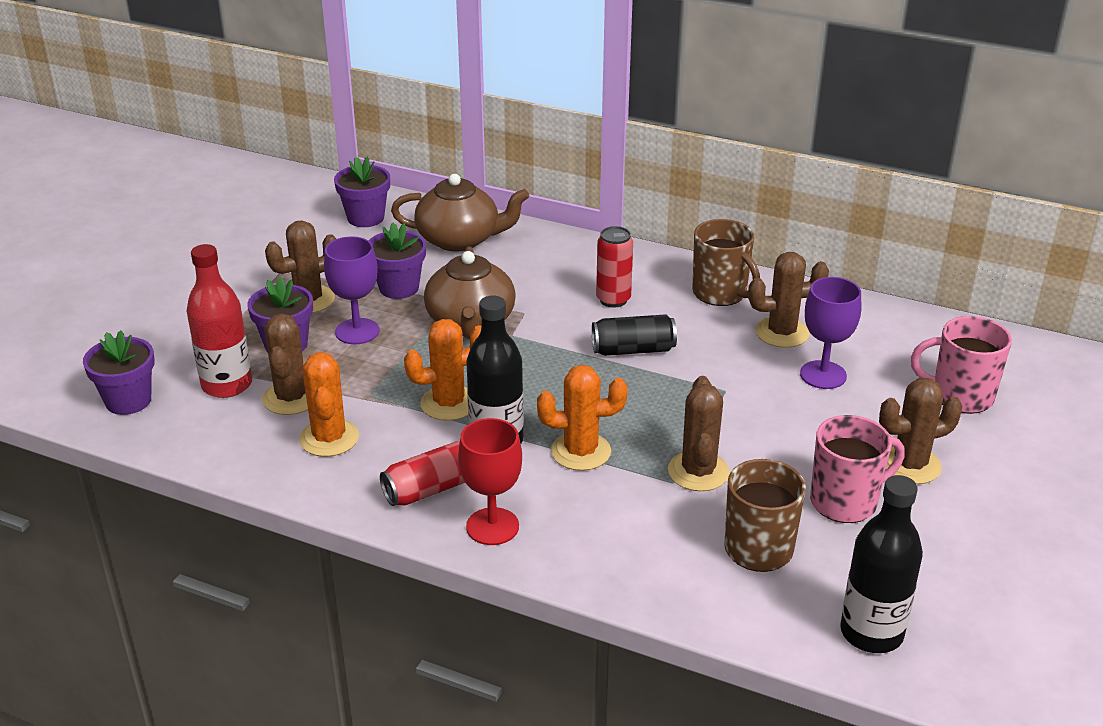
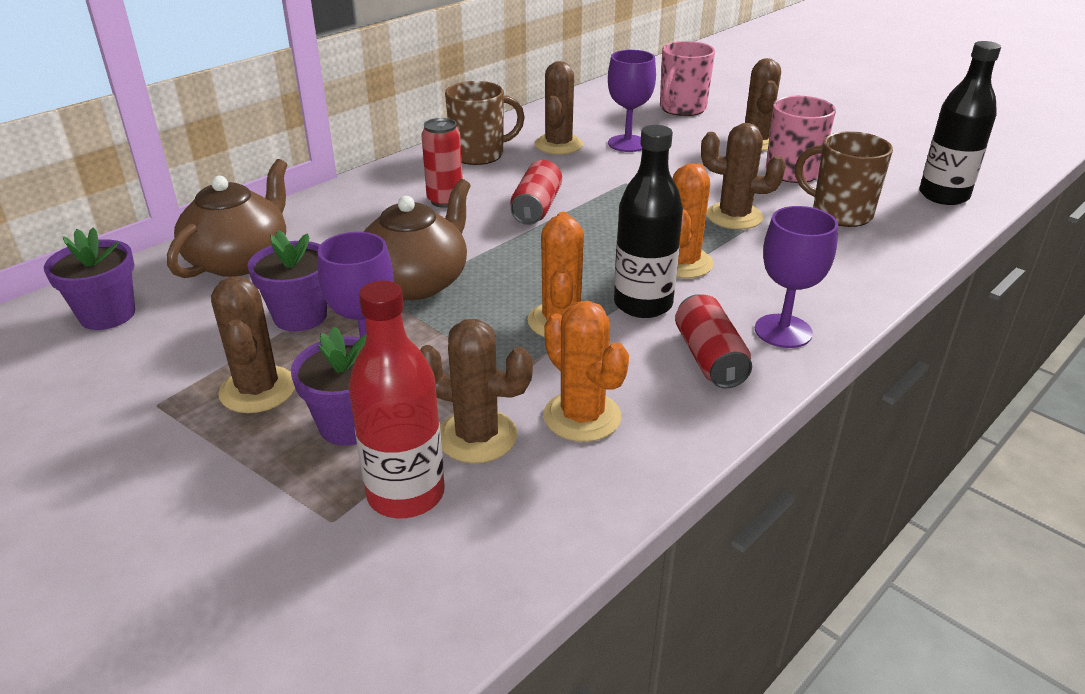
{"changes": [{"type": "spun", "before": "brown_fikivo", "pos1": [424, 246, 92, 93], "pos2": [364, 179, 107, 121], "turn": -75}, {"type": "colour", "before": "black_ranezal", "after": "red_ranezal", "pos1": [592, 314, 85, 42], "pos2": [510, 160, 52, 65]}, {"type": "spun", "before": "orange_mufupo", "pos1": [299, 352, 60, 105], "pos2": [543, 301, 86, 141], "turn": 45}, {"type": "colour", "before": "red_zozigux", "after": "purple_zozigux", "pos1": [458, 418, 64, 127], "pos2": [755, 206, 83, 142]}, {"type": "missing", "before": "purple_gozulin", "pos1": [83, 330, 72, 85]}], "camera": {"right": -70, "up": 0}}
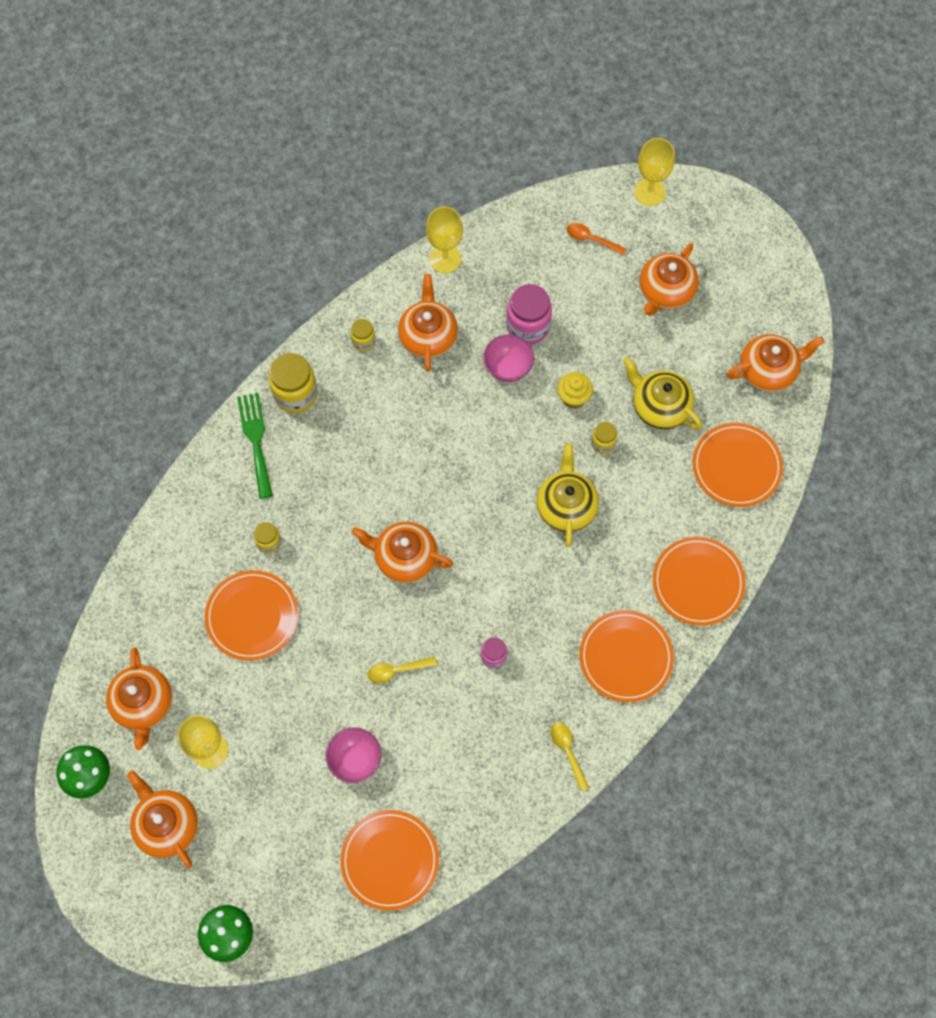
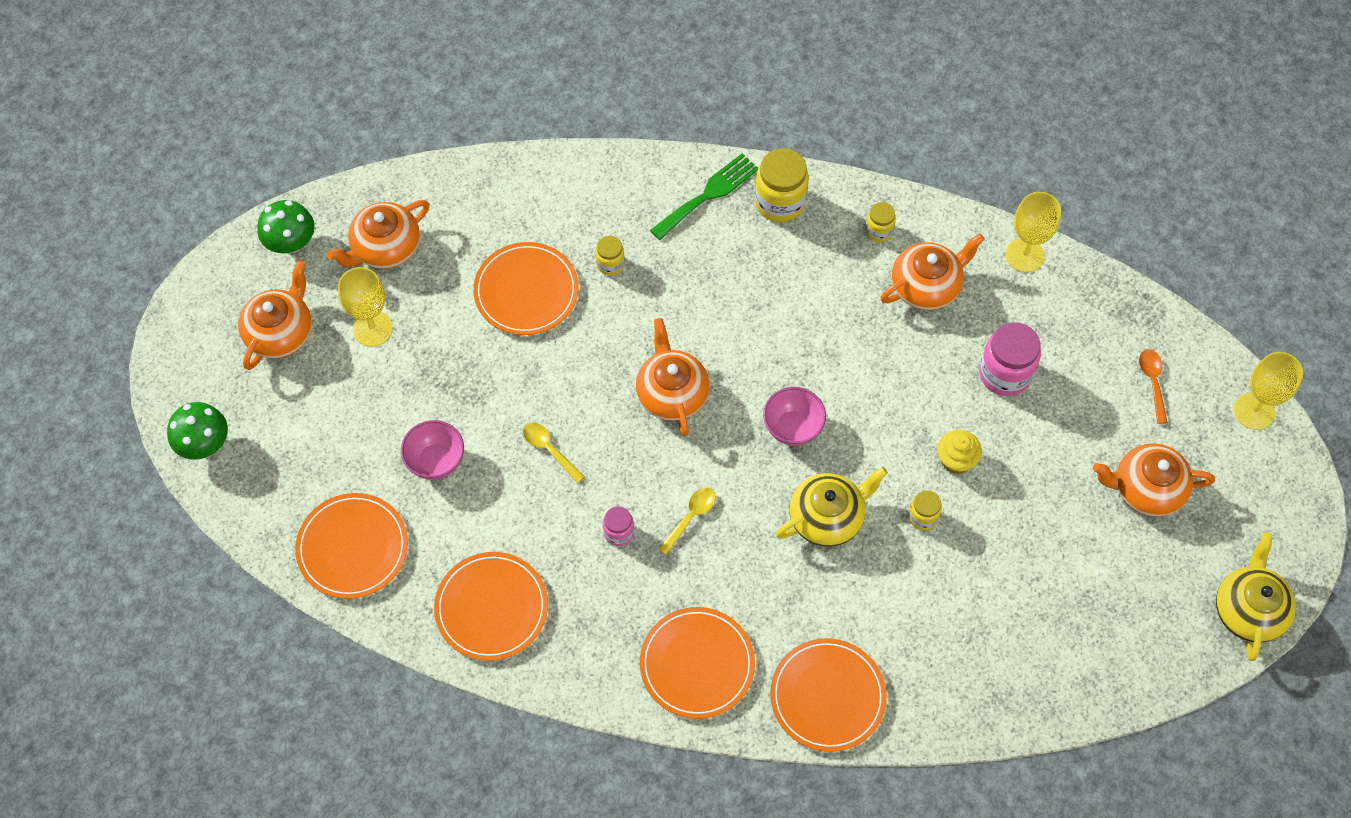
{"changes": [{"type": "relocated", "before": "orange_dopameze", "pos1": [693, 423, 90, 84], "pos2": [434, 552, 114, 109]}, {"type": "relocated", "before": "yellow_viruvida", "pos1": [551, 722, 38, 69], "pos2": [658, 487, 58, 68]}, {"type": "relocated", "before": "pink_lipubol", "pos1": [483, 334, 51, 48], "pos2": [763, 387, 63, 59]}, {"type": "relocated", "before": "yellow_fikivo", "pos1": [623, 357, 79, 73], "pos2": [1216, 532, 80, 129]}, {"type": "missing", "before": "orange_fikivo", "pos1": [727, 334, 97, 58]}], "camera": {"right": 60, "up": -5}}
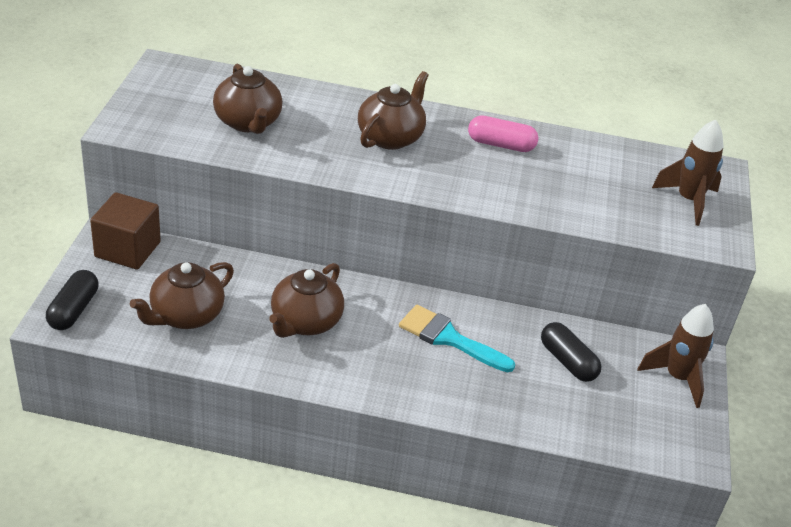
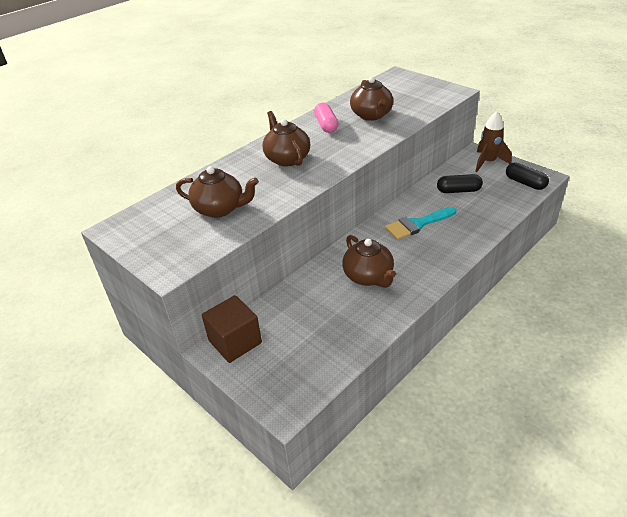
{"changes": [{"type": "spun", "before": "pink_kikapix", "pos1": [468, 115, 70, 37], "pos2": [314, 103, 25, 30], "turn": -60}, {"type": "relocated", "before": "brown_fikivo", "pos1": [130, 262, 104, 67], "pos2": [350, 77, 43, 44]}, {"type": "relocated", "before": "black_kikapix", "pos1": [46, 270, 53, 60], "pos2": [506, 163, 43, 27]}, {"type": "missing", "before": "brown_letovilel", "pos1": [652, 119, 71, 107]}], "camera": {"right": -50, "up": 0}}
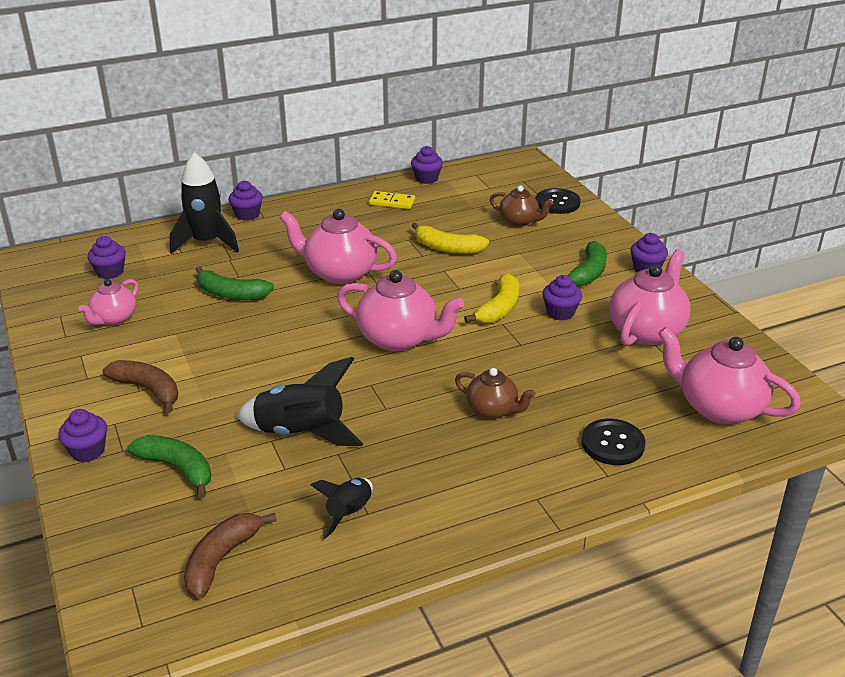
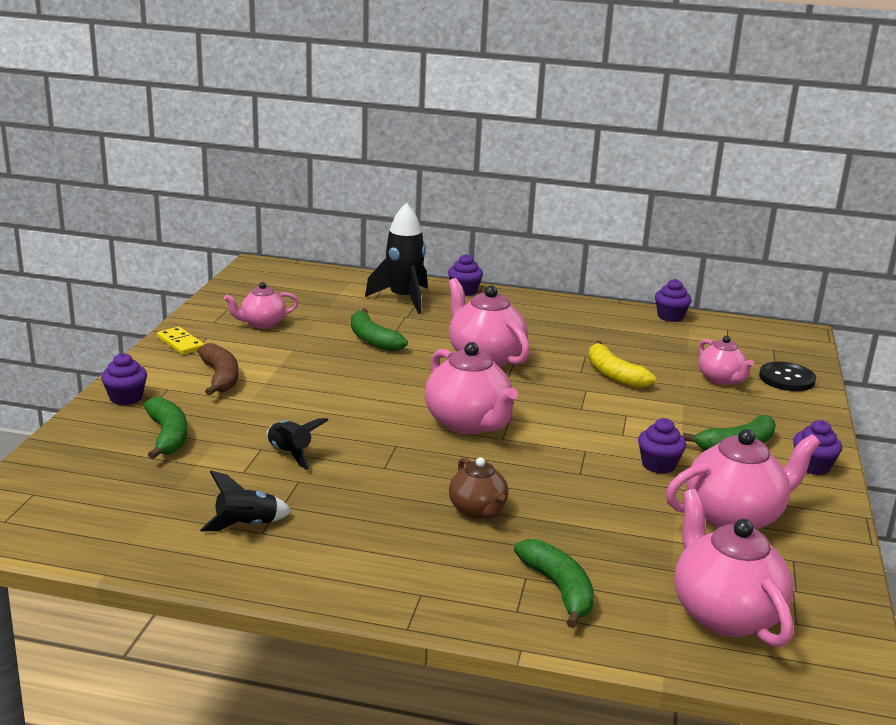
{"changes": [{"type": "relocated", "before": "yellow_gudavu", "pos1": [369, 191, 46, 18], "pos2": [157, 327, 47, 28]}, {"type": "size", "before": "black_letovilel", "pos1": [236, 357, 127, 89], "pos2": [267, 418, 61, 52], "scale": 0.59}, {"type": "exchanged", "before": "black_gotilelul", "after": "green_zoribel", "pos1": [582, 419, 63, 46], "pos2": [514, 539, 80, 89]}, {"type": "colour", "before": "brown_fikivo", "after": "pink_fikivo", "pos1": [490, 186, 63, 41], "pos2": [699, 336, 55, 49]}, {"type": "missing", "before": "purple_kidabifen", "pos1": [87, 236, 39, 43]}, {"type": "missing", "before": "brown_zoribel", "pos1": [184, 513, 93, 86]}, {"type": "missing", "before": "yellow_zoribel", "pos1": [464, 273, 55, 50]}], "camera": {"right": 35, "up": -10}}
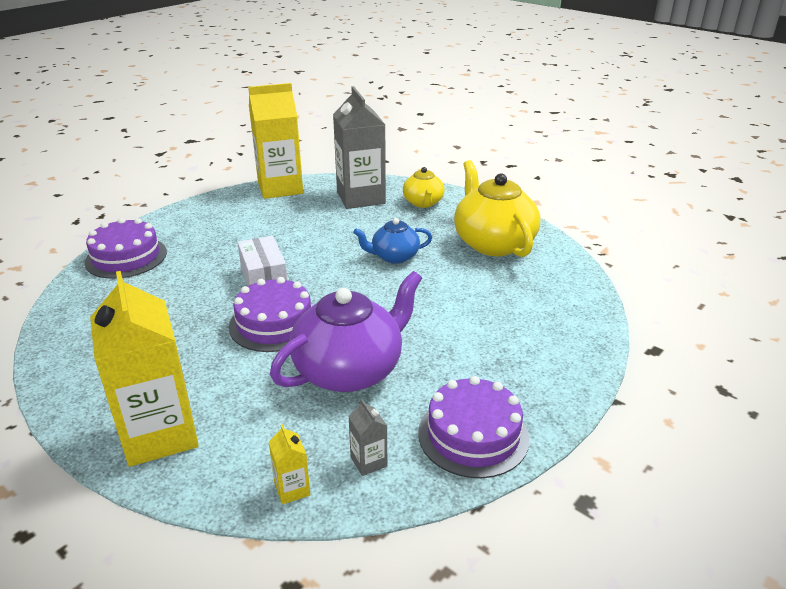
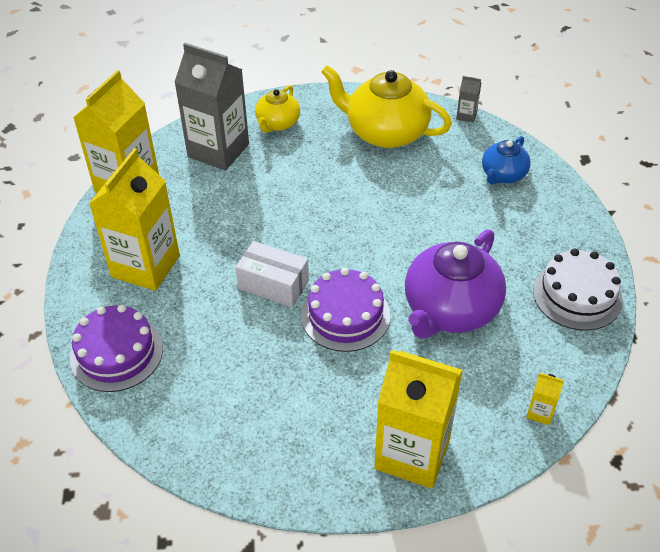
{"changes": [{"type": "appeared", "after": "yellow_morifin", "pos2": [89, 148, 91, 143]}, {"type": "spun", "before": "yellow_fikivo", "pos1": [403, 167, 42, 41], "pos2": [255, 85, 45, 48], "turn": 75}, {"type": "spun", "before": "purple_fikivo", "pos1": [270, 271, 152, 121], "pos2": [405, 229, 101, 110], "turn": -150}, {"type": "relocated", "before": "grey_morifin", "pos1": [349, 399, 38, 77], "pos2": [456, 76, 25, 47]}, {"type": "relocated", "before": "blue_fikivo", "pos1": [353, 218, 79, 46], "pos2": [482, 136, 49, 49]}, {"type": "colour", "before": "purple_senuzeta", "after": "white_senuzeta", "pos1": [418, 376, 112, 102], "pos2": [533, 249, 90, 82]}], "camera": {"right": -45, "up": 15}}
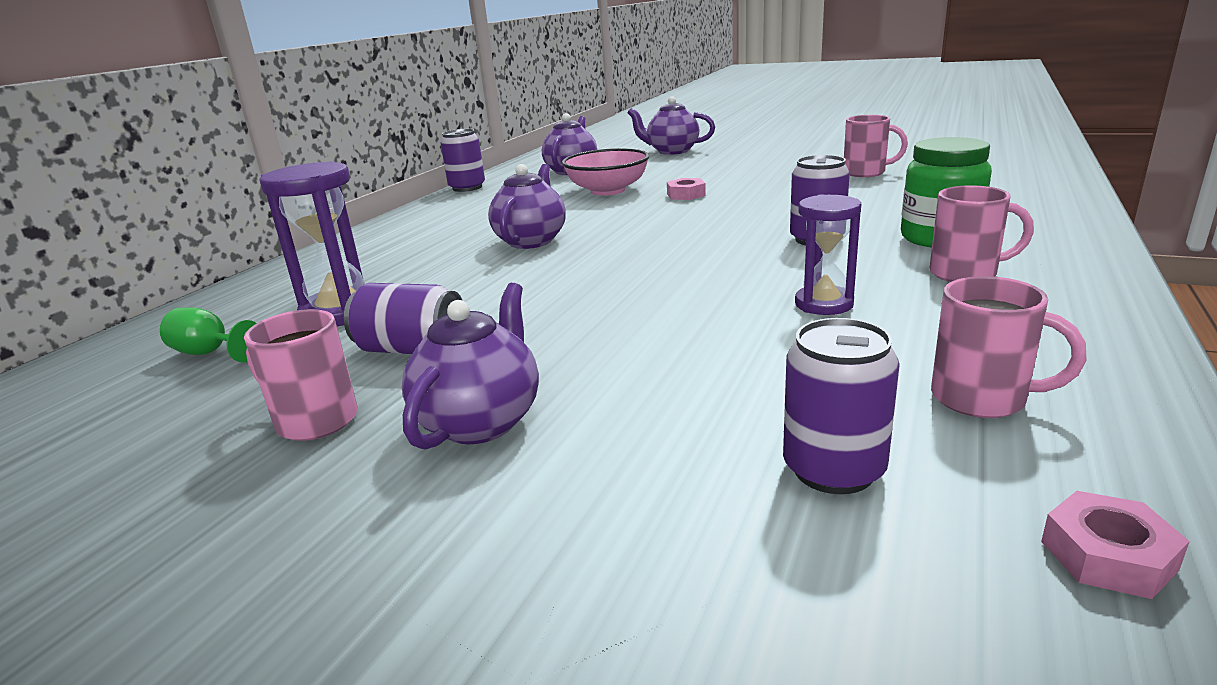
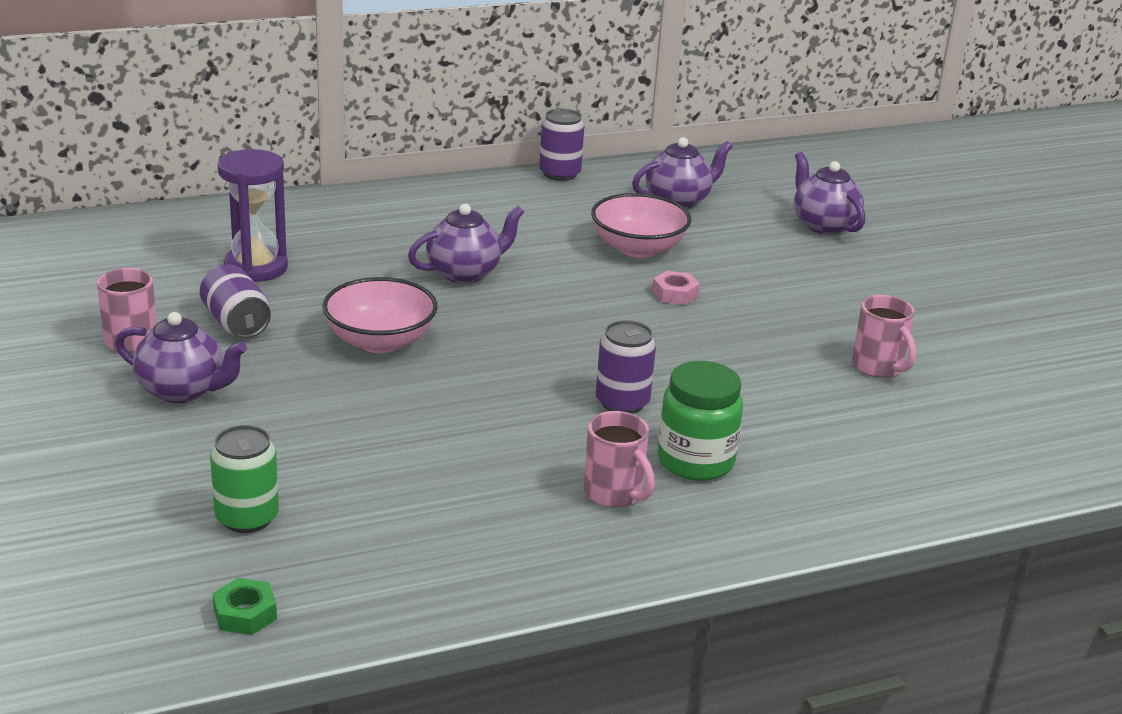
{"changes": [{"type": "spun", "before": "purple_fikivo", "pos1": [402, 283, 137, 166], "pos2": [115, 312, 132, 91], "turn": 45}, {"type": "colour", "before": "purple_ranezal", "after": "green_ranezal", "pos1": [783, 318, 117, 176], "pos2": [210, 425, 69, 108]}, {"type": "colour", "before": "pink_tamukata", "after": "green_tamukata", "pos1": [1041, 491, 149, 108], "pos2": [213, 578, 64, 57]}, {"type": "appeared", "after": "pink_lipubol", "pos2": [322, 277, 116, 76]}, {"type": "missing", "before": "green_zozigux", "pos1": [160, 308, 97, 55]}, {"type": "missing", "before": "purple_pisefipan", "pos1": [795, 194, 66, 121]}, {"type": "missing", "before": "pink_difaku", "pos1": [931, 276, 155, 142]}], "camera": {"right": 40, "up": 5}}
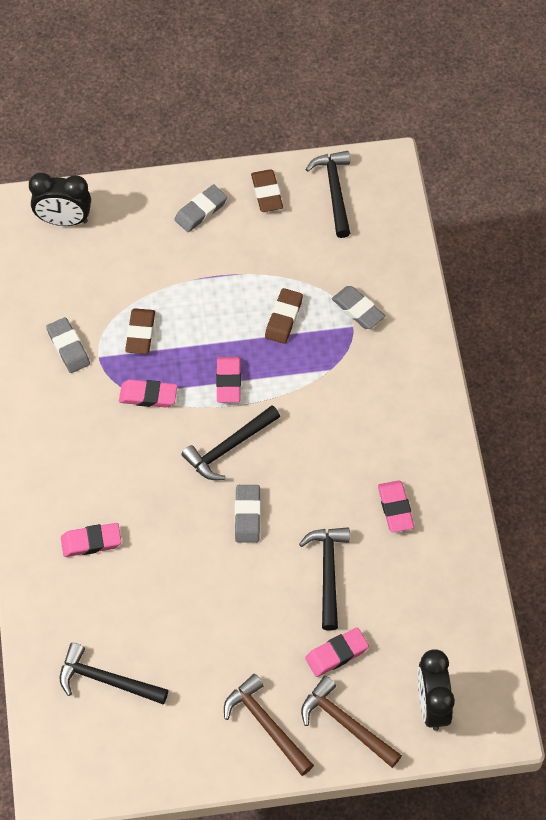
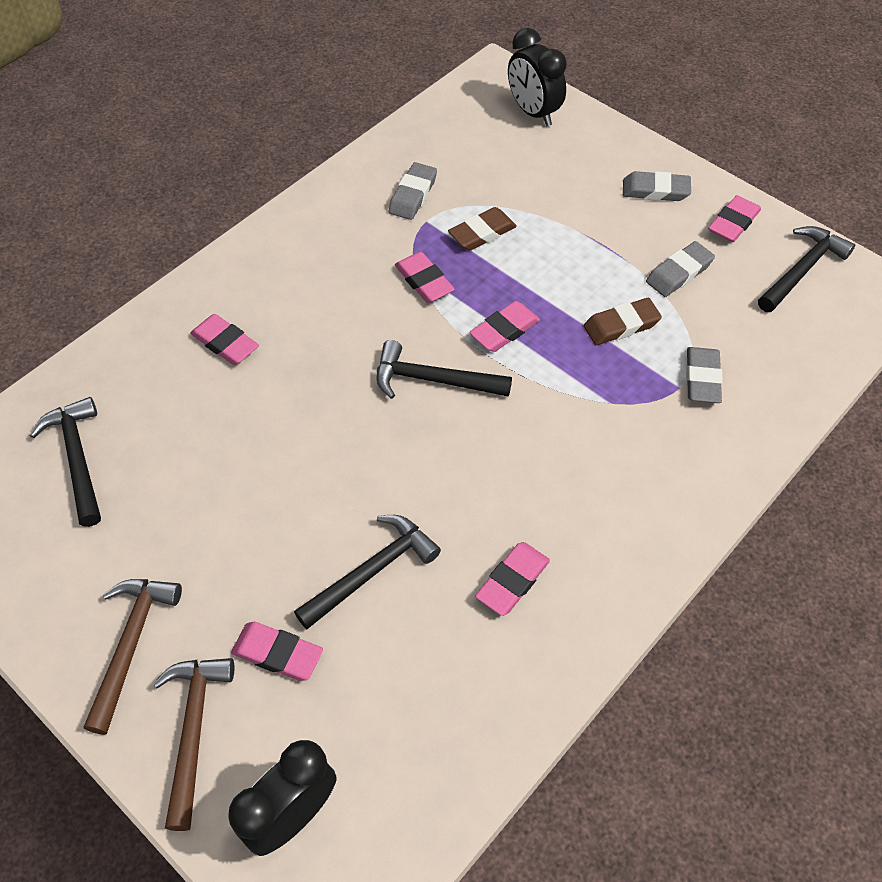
{"changes": [{"type": "relocated", "before": "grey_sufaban", "pos1": [235, 485, 26, 58], "pos2": [646, 241, 69, 56]}, {"type": "colour", "before": "brown_sufaban", "after": "pink_sufaban", "pos1": [251, 169, 32, 43], "pos2": [708, 195, 53, 47]}], "camera": {"right": 50, "up": -5}}
